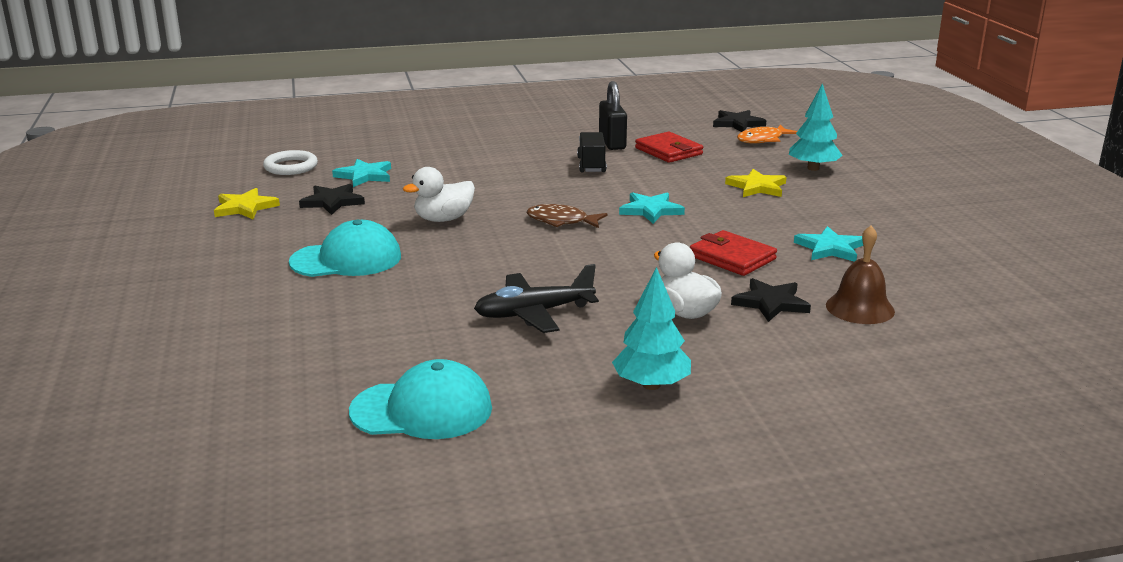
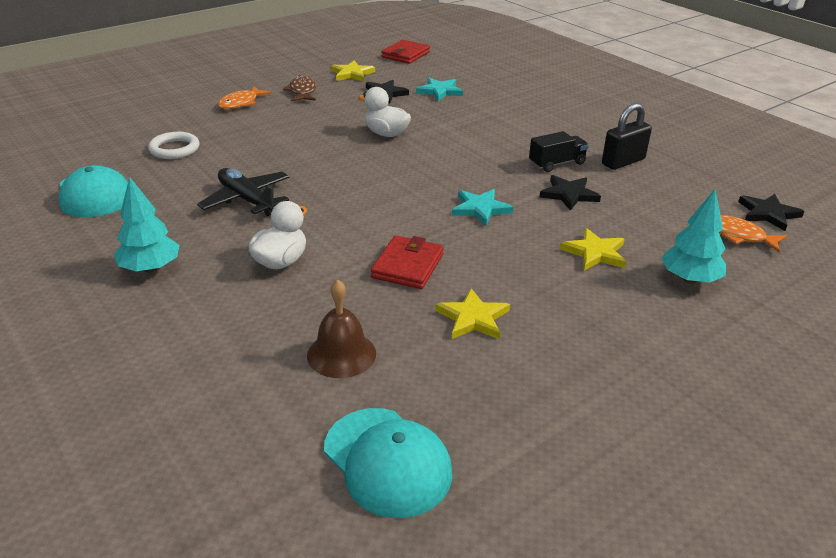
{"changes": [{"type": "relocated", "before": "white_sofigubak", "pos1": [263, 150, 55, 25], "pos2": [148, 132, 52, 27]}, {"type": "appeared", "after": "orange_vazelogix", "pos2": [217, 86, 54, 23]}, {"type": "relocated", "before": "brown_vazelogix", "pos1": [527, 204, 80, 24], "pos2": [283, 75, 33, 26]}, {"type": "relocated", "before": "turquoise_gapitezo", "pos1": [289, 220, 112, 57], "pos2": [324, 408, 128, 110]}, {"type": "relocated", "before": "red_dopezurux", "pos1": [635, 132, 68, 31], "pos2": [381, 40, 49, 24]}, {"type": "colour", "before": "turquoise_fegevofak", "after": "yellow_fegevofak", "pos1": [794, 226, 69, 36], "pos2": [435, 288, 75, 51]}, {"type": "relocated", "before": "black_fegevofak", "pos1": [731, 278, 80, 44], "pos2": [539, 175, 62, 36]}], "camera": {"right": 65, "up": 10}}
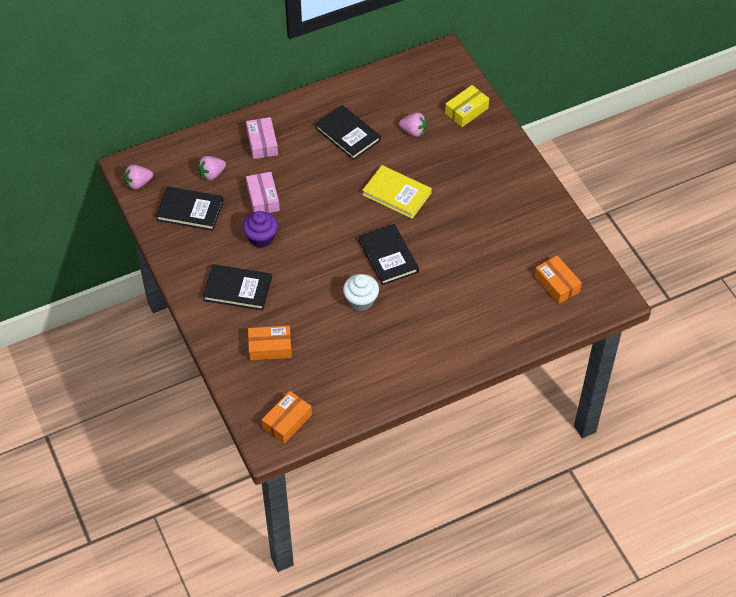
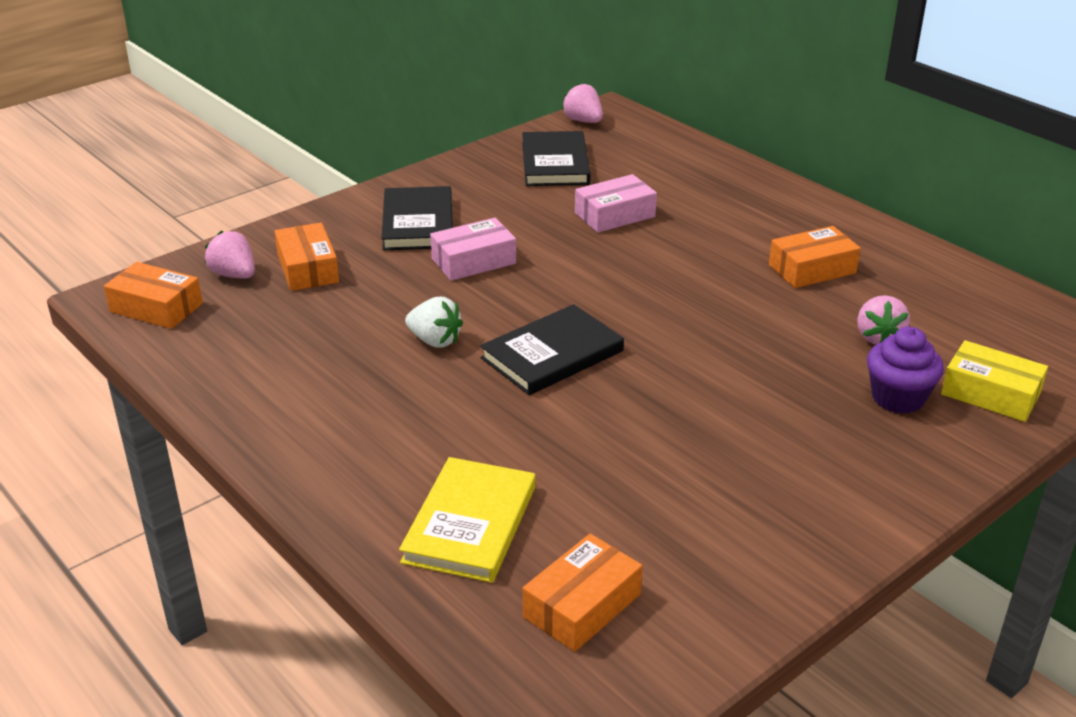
{"changes": [{"type": "relocated", "before": "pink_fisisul", "pos1": [198, 156, 28, 24], "pos2": [205, 230, 50, 48]}, {"type": "relocated", "before": "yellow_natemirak", "pos1": [362, 165, 70, 54], "pos2": [399, 457, 136, 126]}, {"type": "exchanged", "before": "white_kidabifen", "after": "white_fisisul", "pos1": [343, 274, 36, 37], "pos2": [405, 297, 58, 51]}, {"type": "relocated", "before": "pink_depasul", "pos1": [246, 117, 32, 42], "pos2": [430, 218, 86, 63]}, {"type": "exchanged", "before": "black_natemirak", "after": "orange_depasul", "pos1": [315, 105, 66, 55], "pos2": [769, 226, 92, 62]}, {"type": "relocated", "before": "purple_kidabifen", "pos1": [243, 211, 35, 37], "pos2": [867, 327, 77, 87]}], "camera": {"right": 75, "up": -20}}
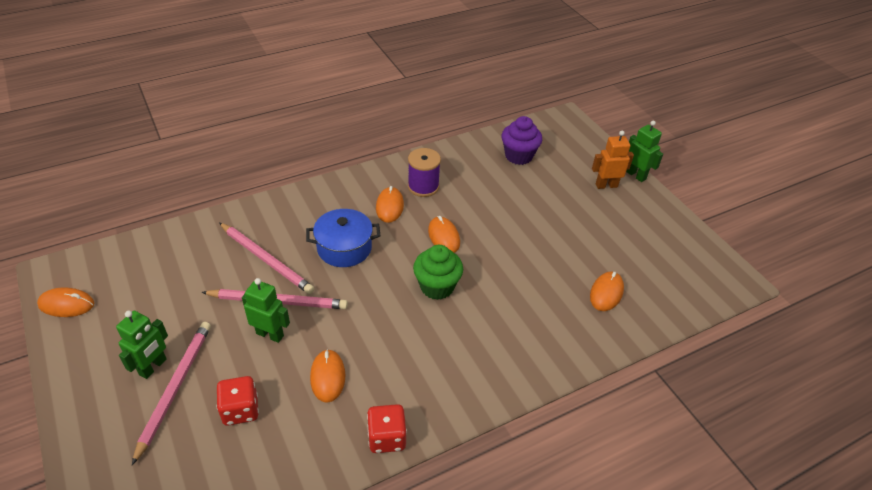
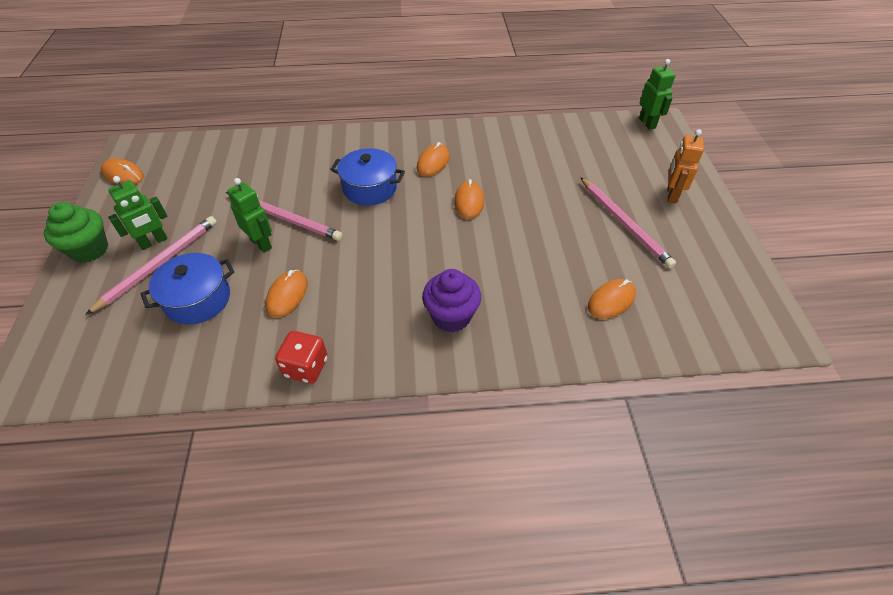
{"changes": [{"type": "relocated", "before": "green_kidabifen", "pos1": [413, 245, 50, 55], "pos2": [44, 202, 64, 61]}, {"type": "exchanged", "before": "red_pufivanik", "after": "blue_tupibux", "pos1": [217, 376, 42, 50], "pos2": [141, 253, 93, 72]}, {"type": "relocated", "before": "purple_kidabifen", "pos1": [502, 116, 40, 49], "pos2": [422, 269, 59, 63]}, {"type": "relocated", "before": "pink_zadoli", "pos1": [219, 223, 95, 71], "pos2": [580, 177, 96, 91]}, {"type": "relocated", "before": "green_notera", "pos1": [626, 121, 37, 61], "pos2": [639, 59, 36, 71]}, {"type": "spun", "before": "orange_notera", "pos1": [592, 131, 42, 58], "pos2": [668, 129, 36, 75], "turn": -90}, {"type": "missing", "before": "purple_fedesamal", "pos1": [408, 148, 33, 49]}], "camera": {"right": 25, "up": 5}}
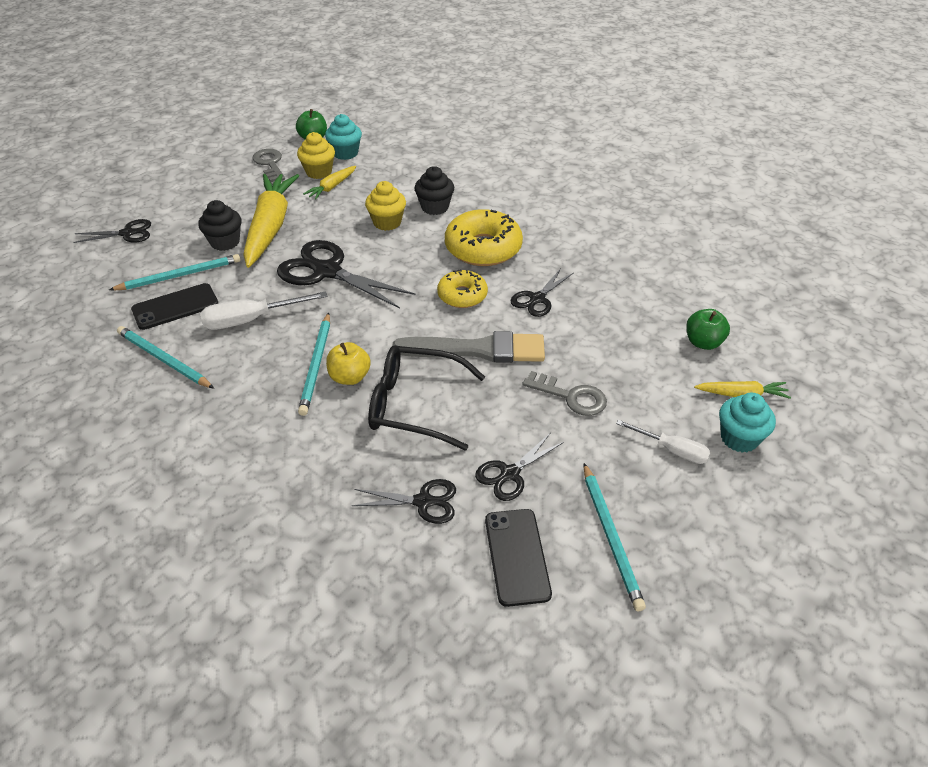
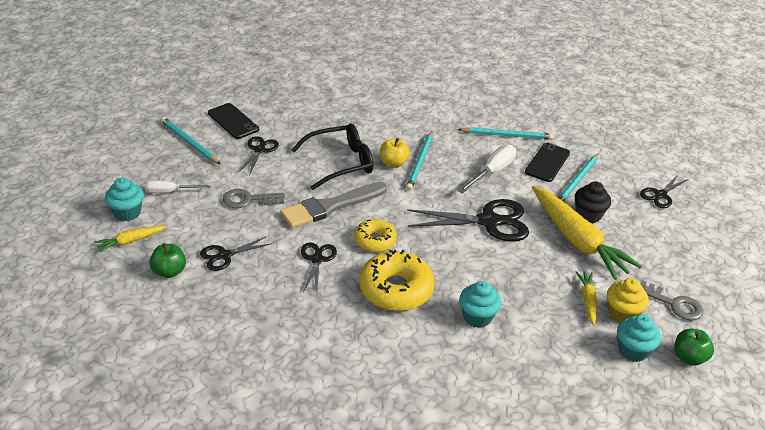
{"changes": [{"type": "relocated", "before": "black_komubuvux", "pos1": [351, 479, 105, 45], "pos2": [200, 236, 72, 35]}, {"type": "spun", "before": "turquoise_zadoli", "pos1": [298, 313, 32, 103], "pos2": [406, 131, 27, 59], "turn": -135}, {"type": "colour", "before": "black_kidabifen", "after": "turquoise_kidabifen", "pos1": [414, 166, 40, 49], "pos2": [459, 281, 42, 47]}, {"type": "missing", "before": "yellow_kidabifen", "pos1": [365, 181, 41, 50]}], "camera": {"right": 145, "up": -5}}
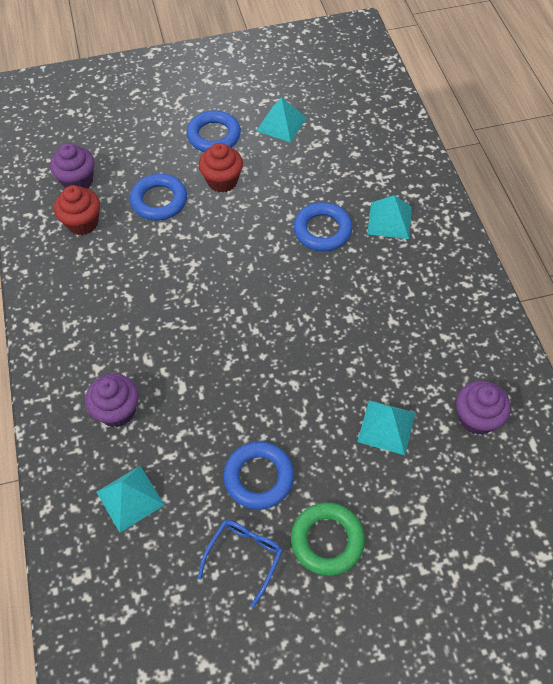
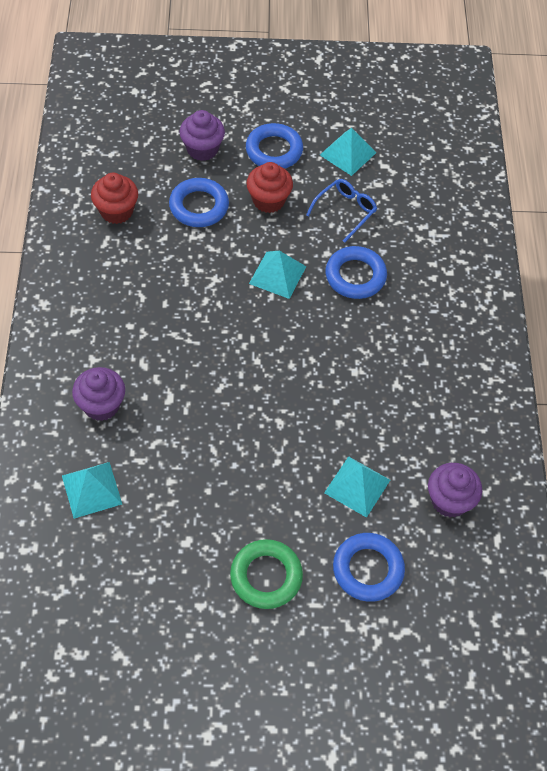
{"changes": [{"type": "relocated", "before": "purple_kidabifen", "pos1": [50, 143, 45, 45], "pos2": [180, 110, 45, 51]}, {"type": "relocated", "before": "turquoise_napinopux", "pos1": [367, 195, 45, 44], "pos2": [249, 251, 57, 48]}, {"type": "relocated", "before": "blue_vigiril", "pos1": [198, 520, 85, 88], "pos2": [306, 179, 71, 64]}, {"type": "relocated", "before": "blue_sofigubak", "pos1": [223, 441, 71, 69], "pos2": [333, 533, 72, 69]}], "camera": {"right": 10, "up": 0}}
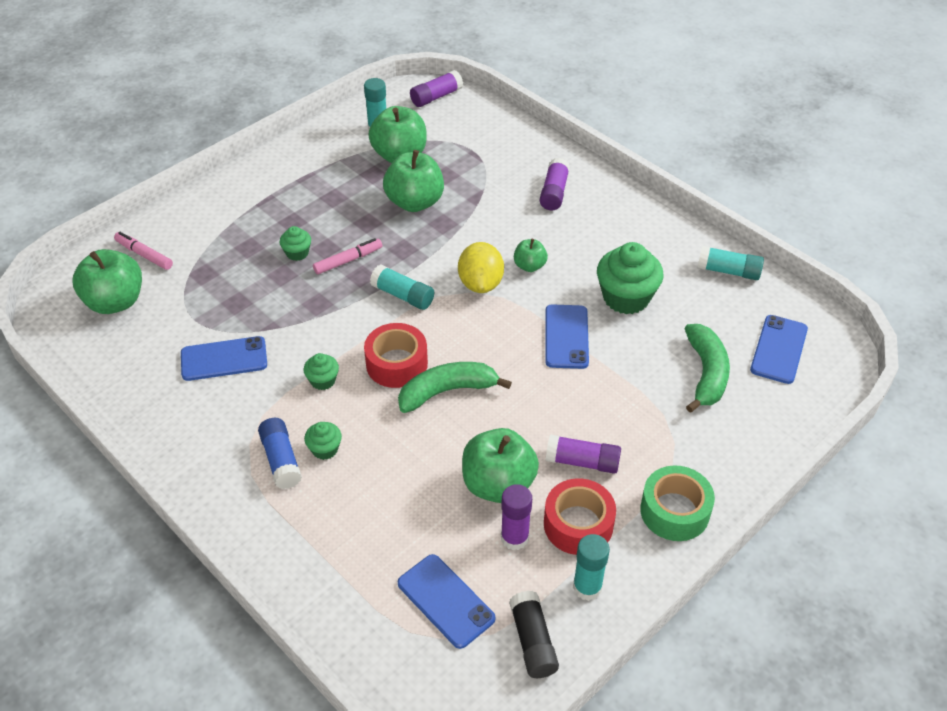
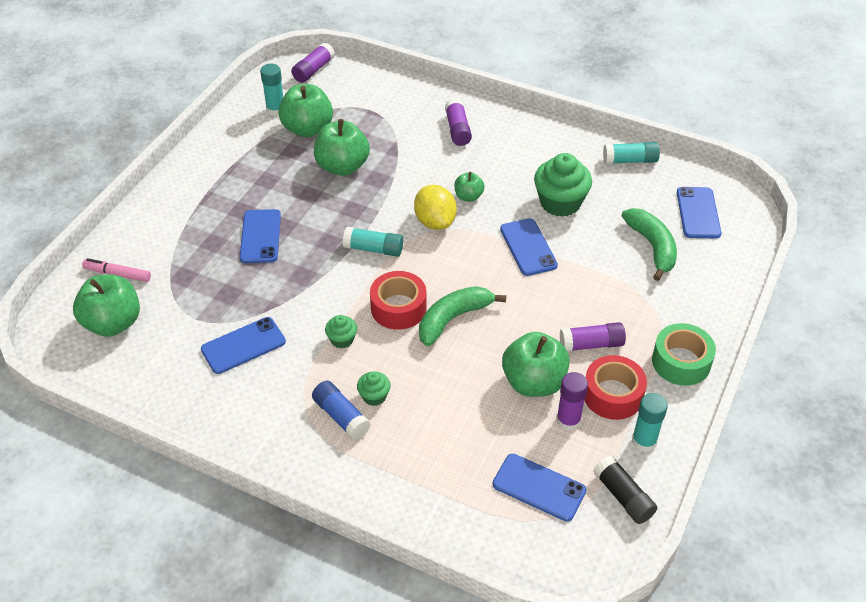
{"changes": [{"type": "exchanged", "before": "green_kidabifen", "after": "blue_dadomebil", "pos1": [280, 226, 31, 35], "pos2": [240, 209, 41, 54]}, {"type": "missing", "before": "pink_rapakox", "pos1": [313, 238, 69, 36]}], "camera": {"right": -20, "up": 0}}
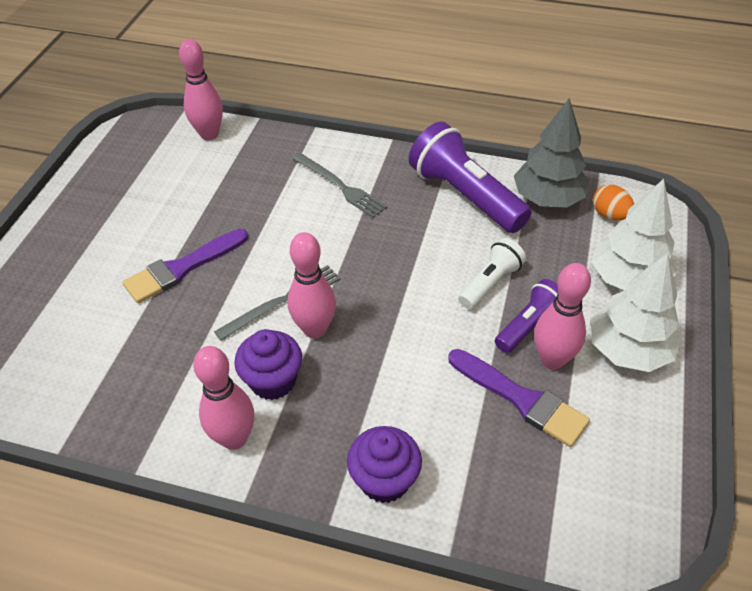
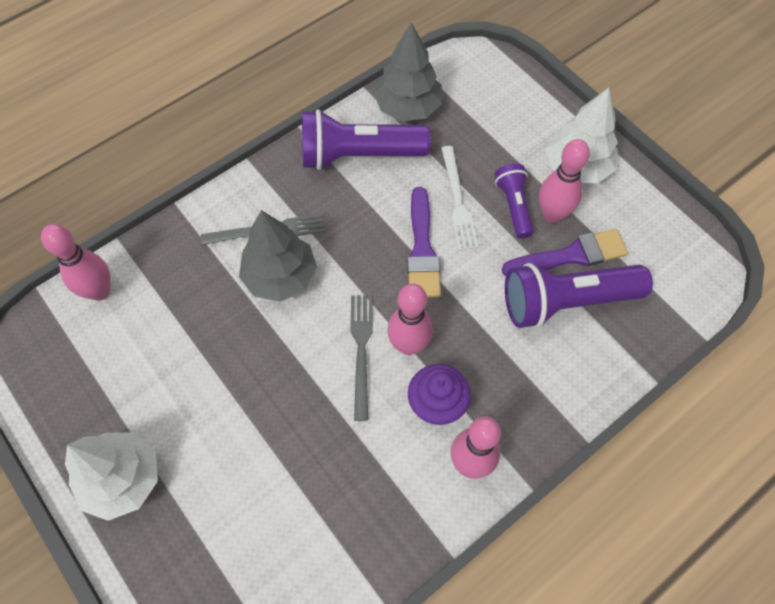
{"changes": [{"type": "relocated", "before": "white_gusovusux", "pos1": [591, 179, 86, 111], "pos2": [65, 432, 93, 89]}, {"type": "appeared", "after": "grey_gusovusux", "pos2": [239, 210, 78, 92]}, {"type": "relocated", "before": "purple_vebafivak", "pos1": [123, 229, 125, 74], "pos2": [407, 187, 34, 110]}, {"type": "exchanged", "before": "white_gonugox", "after": "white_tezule", "pos1": [458, 238, 68, 71], "pos2": [441, 146, 37, 105]}, {"type": "appeared", "after": "purple_gonugox", "pos2": [505, 263, 148, 65]}, {"type": "missing", "before": "purple_kidabifen", "pos1": [347, 426, 75, 77]}, {"type": "missing", "before": "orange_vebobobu", "pos1": [593, 184, 41, 36]}], "camera": {"right": -55, "up": 15}}
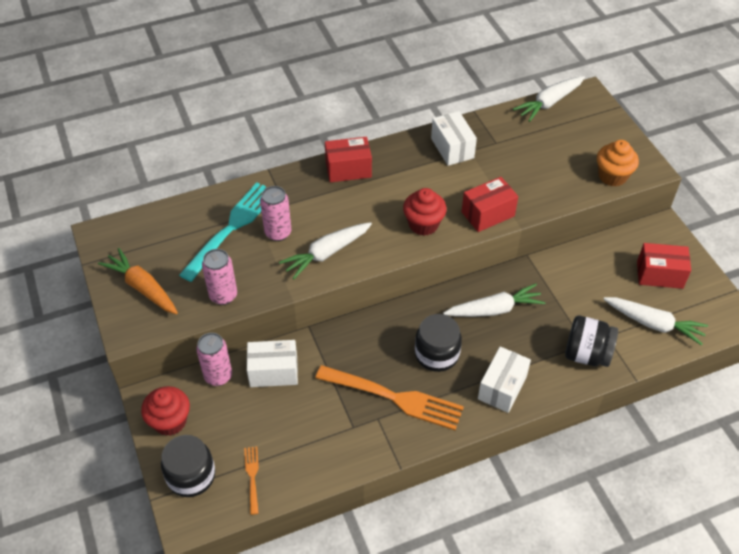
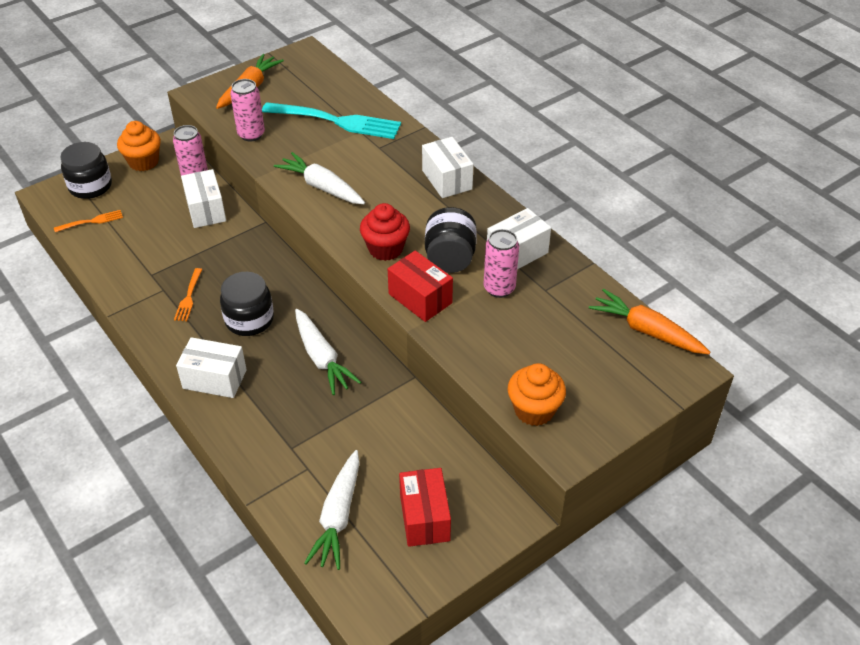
{"changes": [{"type": "colour", "before": "red_kidabifen", "after": "orange_kidabifen", "pos1": [141, 386, 49, 50], "pos2": [117, 121, 44, 50]}, {"type": "size", "before": "orange_tezule", "pos1": [316, 365, 148, 65], "pos2": [174, 268, 28, 53], "scale": 0.46}, {"type": "colour", "before": "red_depasul", "after": "white_depasul", "pos1": [325, 137, 47, 45], "pos2": [422, 137, 52, 61]}, {"type": "relocated", "before": "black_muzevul", "pos1": [565, 316, 53, 51], "pos2": [425, 207, 52, 66]}, {"type": "relocated", "before": "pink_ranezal", "pos1": [260, 186, 31, 55], "pos2": [483, 229, 36, 69]}, {"type": "colour", "before": "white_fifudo", "after": "orange_fifudo", "pos1": [513, 76, 72, 46], "pos2": [589, 289, 121, 65]}], "camera": {"right": 75, "up": -5}}
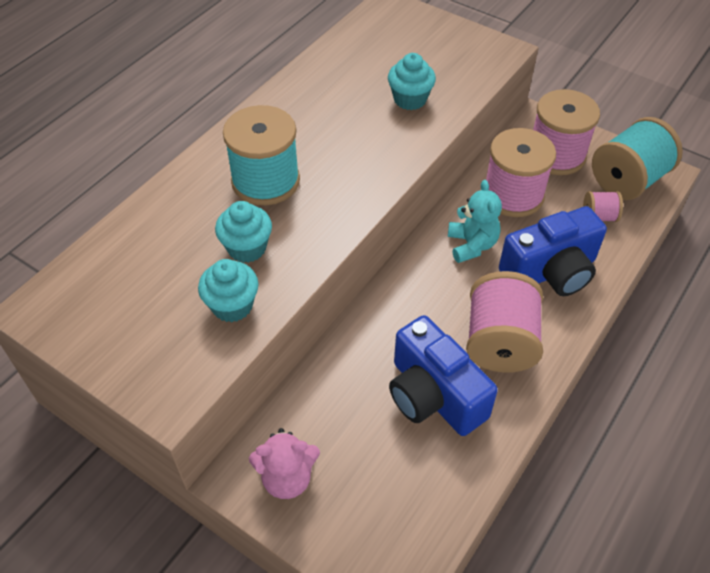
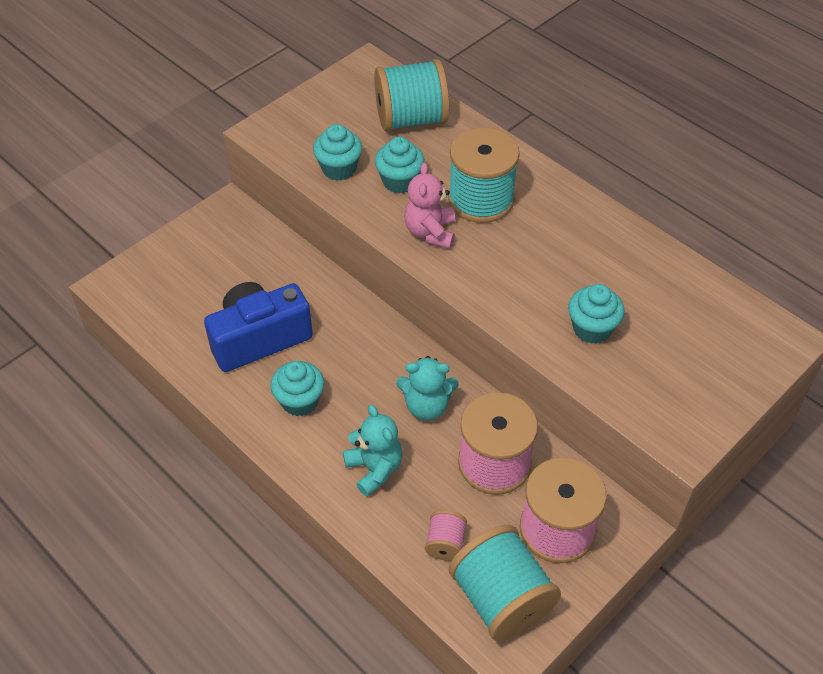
{"changes": [{"type": "exchanged", "before": "pink_fedesamal", "after": "turquoise_kidabifen", "pos1": [466, 271, 77, 102], "pos2": [270, 361, 54, 55]}, {"type": "exchanged", "before": "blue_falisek", "after": "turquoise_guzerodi", "pos1": [499, 206, 108, 90], "pos2": [343, 405, 59, 92]}, {"type": "appeared", "after": "turquoise_fedesamal", "pos2": [374, 59, 75, 73]}, {"type": "relocated", "before": "pink_guzerodi", "pos1": [249, 428, 71, 71], "pos2": [404, 163, 51, 86]}], "camera": {"right": 100, "up": 0}}
